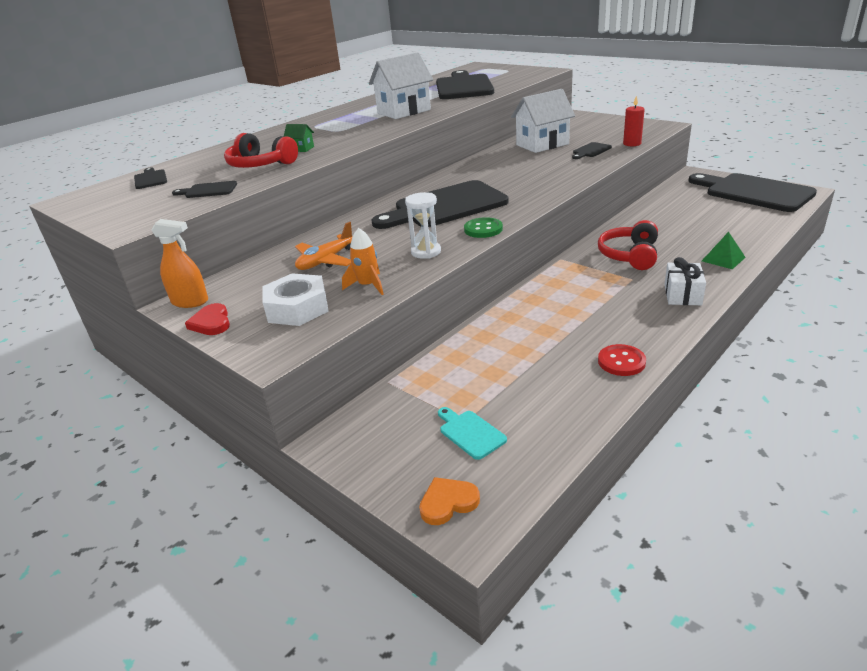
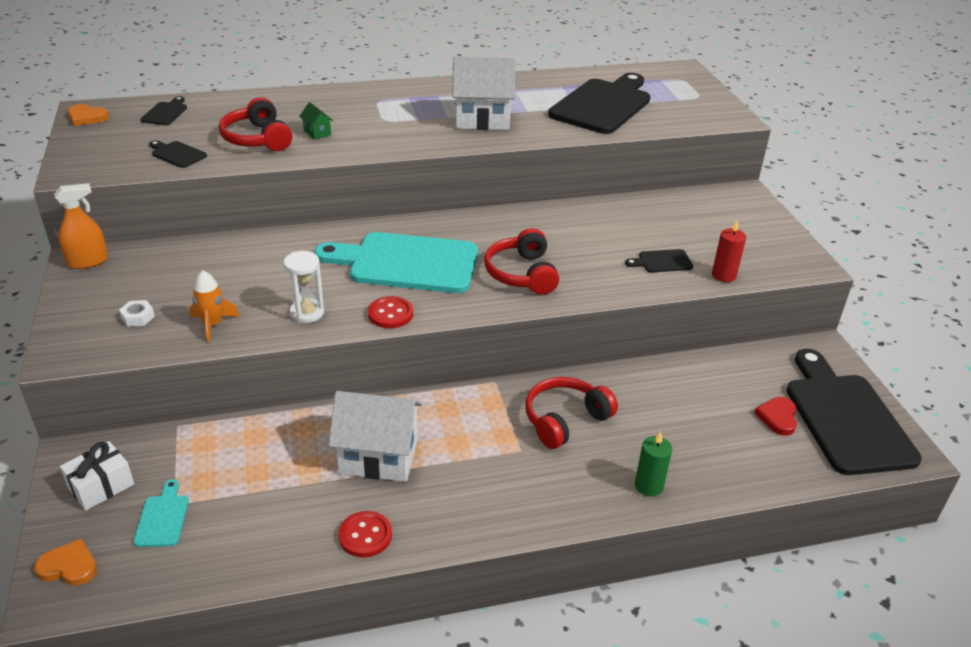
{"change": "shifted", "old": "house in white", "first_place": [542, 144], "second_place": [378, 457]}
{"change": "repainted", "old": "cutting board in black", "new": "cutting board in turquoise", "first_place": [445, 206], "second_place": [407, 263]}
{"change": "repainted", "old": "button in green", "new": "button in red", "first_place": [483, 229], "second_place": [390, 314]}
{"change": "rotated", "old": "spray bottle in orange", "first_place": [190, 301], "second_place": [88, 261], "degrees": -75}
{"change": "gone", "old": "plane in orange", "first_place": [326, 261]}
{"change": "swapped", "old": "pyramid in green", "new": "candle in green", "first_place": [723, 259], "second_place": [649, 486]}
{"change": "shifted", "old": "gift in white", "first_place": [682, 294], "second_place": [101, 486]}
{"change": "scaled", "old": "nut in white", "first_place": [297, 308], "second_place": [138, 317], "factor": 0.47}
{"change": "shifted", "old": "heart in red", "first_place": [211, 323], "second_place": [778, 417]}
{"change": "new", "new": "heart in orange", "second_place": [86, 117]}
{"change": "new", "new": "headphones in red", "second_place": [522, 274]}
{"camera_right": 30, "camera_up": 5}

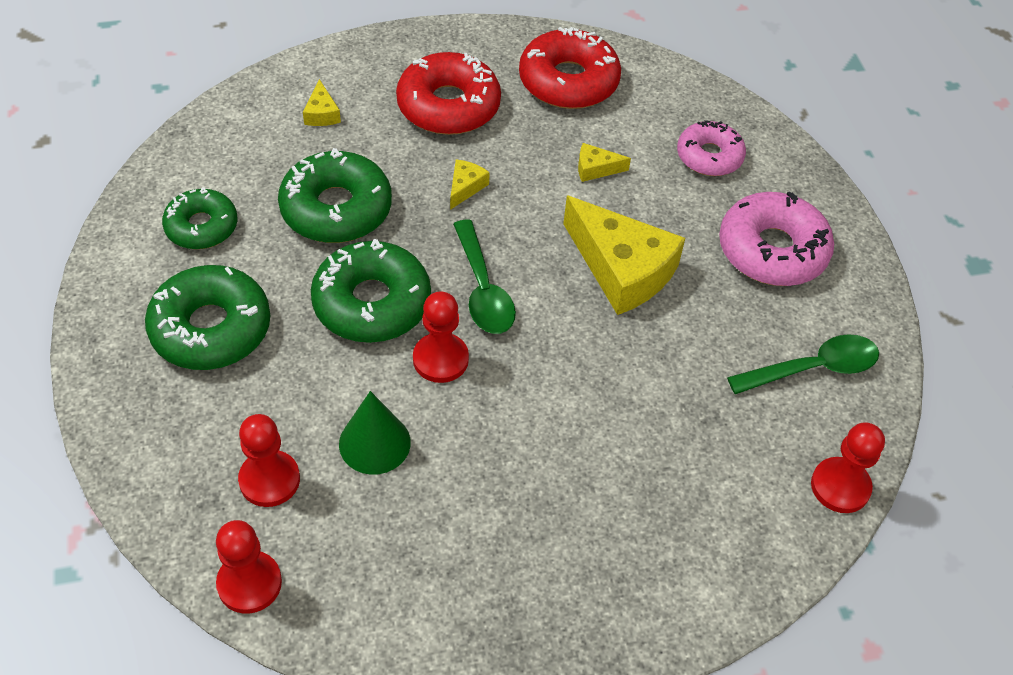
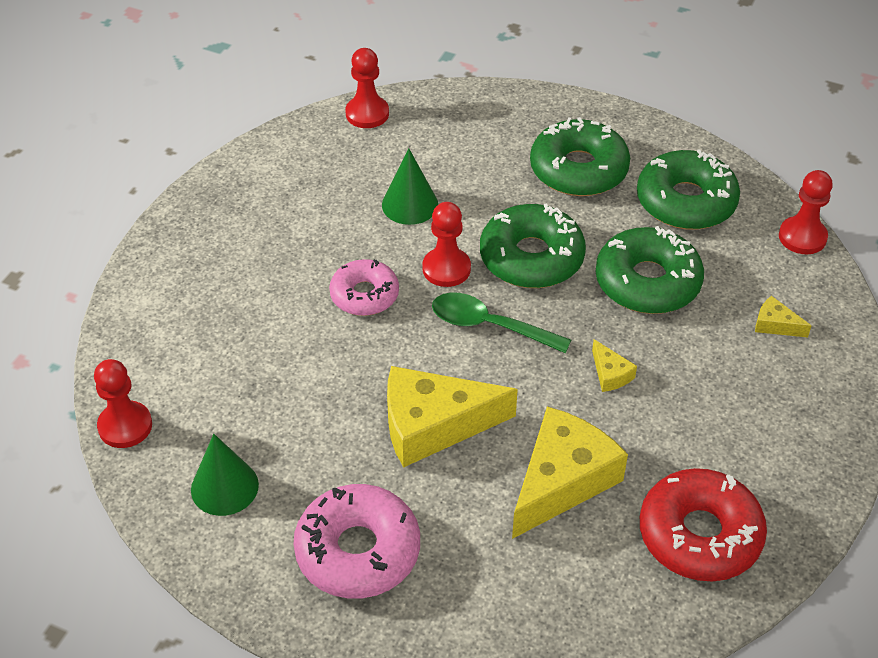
{"change": "gone", "old": "donut in red", "first_place": [448, 106]}
{"change": "shifted", "old": "donut in pink", "first_place": [709, 156], "second_place": [364, 295]}
{"change": "scaled", "old": "cheese in yellow", "first_place": [595, 169], "second_place": [562, 480], "factor": 2.32}
{"change": "scaled", "old": "donut in green", "first_place": [201, 227], "second_place": [686, 202], "factor": 1.55}
{"change": "swapped", "old": "spoon in green", "new": "cone in green", "first_place": [813, 368], "second_place": [224, 487]}
{"change": "shifted", "old": "pawn in red", "first_place": [269, 480], "second_place": [802, 237]}
{"camera_right": 130, "camera_up": -5}

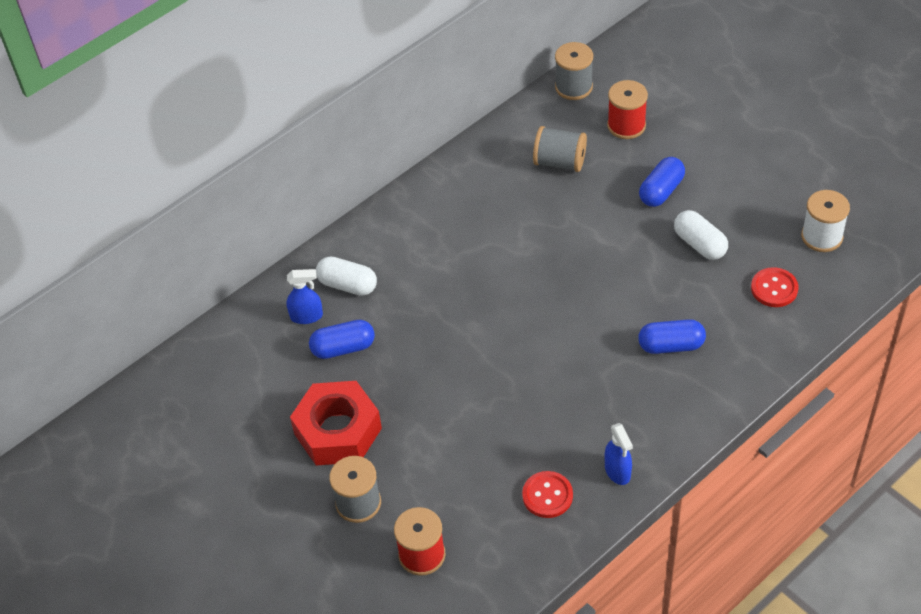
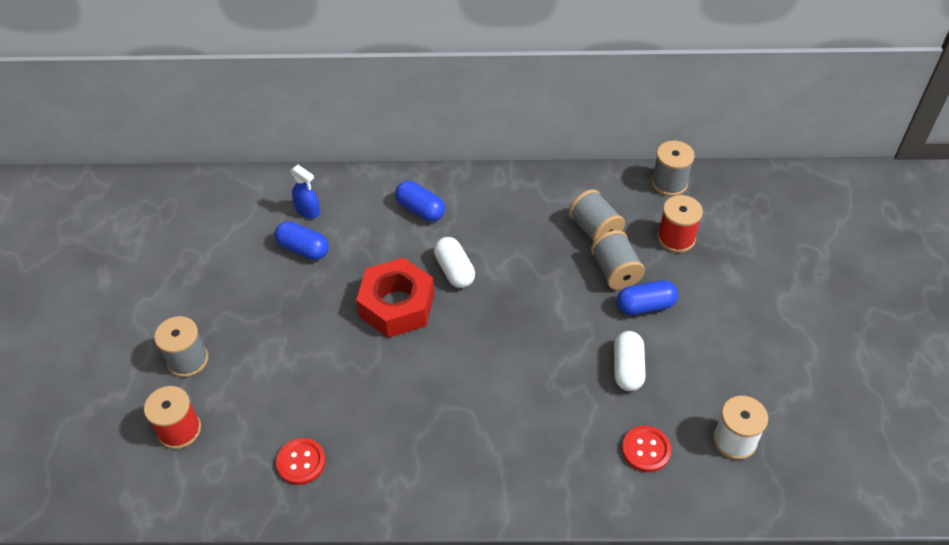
{"change": "shifted", "old": "capsule in white", "first_place": [347, 285], "second_place": [454, 270]}
{"change": "shifted", "old": "capsule in blue", "first_place": [671, 345], "second_place": [420, 210]}
{"change": "shifted", "old": "nut in red", "first_place": [338, 431], "second_place": [397, 305]}
{"change": "gone", "old": "spray bottle in blue", "first_place": [617, 471]}
{"change": "new", "new": "spool in grey", "second_place": [615, 272]}
{"camera_right": 40, "camera_up": 0}

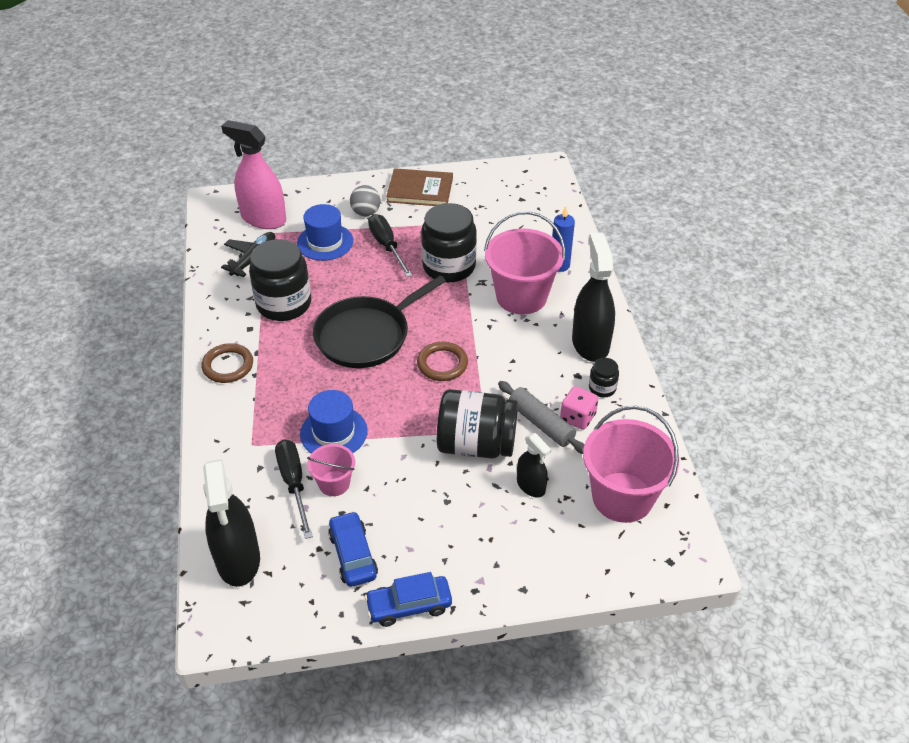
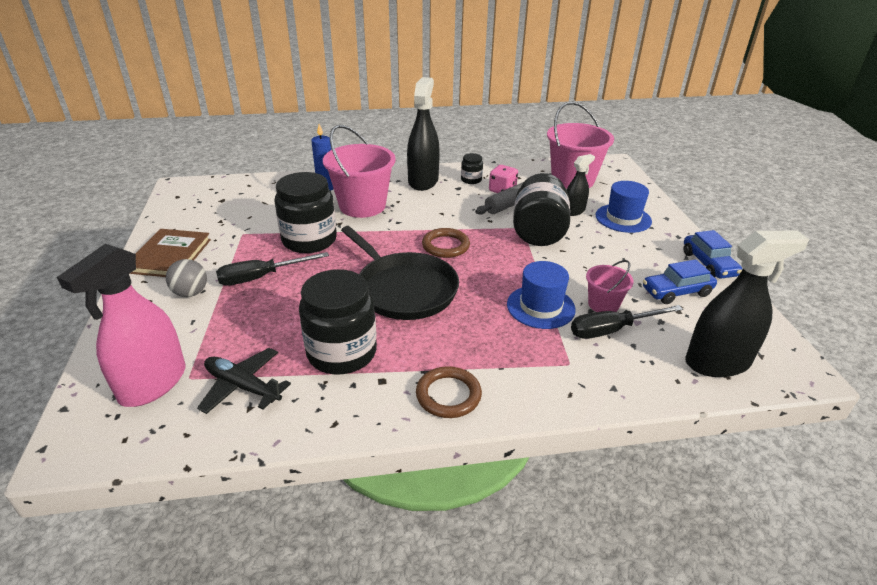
{"change": "shifted", "old": "hat in blue", "first_place": [325, 242], "second_place": [623, 218]}
{"change": "rotated", "old": "spray bottle in black", "first_place": [590, 343], "second_place": [423, 181], "degrees": 105}
{"camera_right": -90, "camera_up": -10}

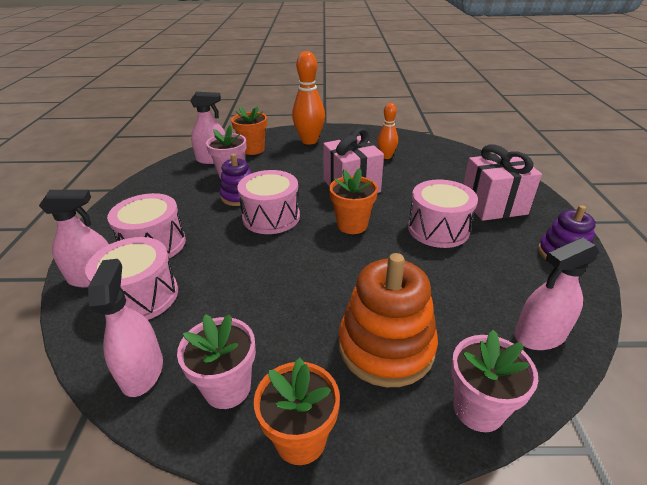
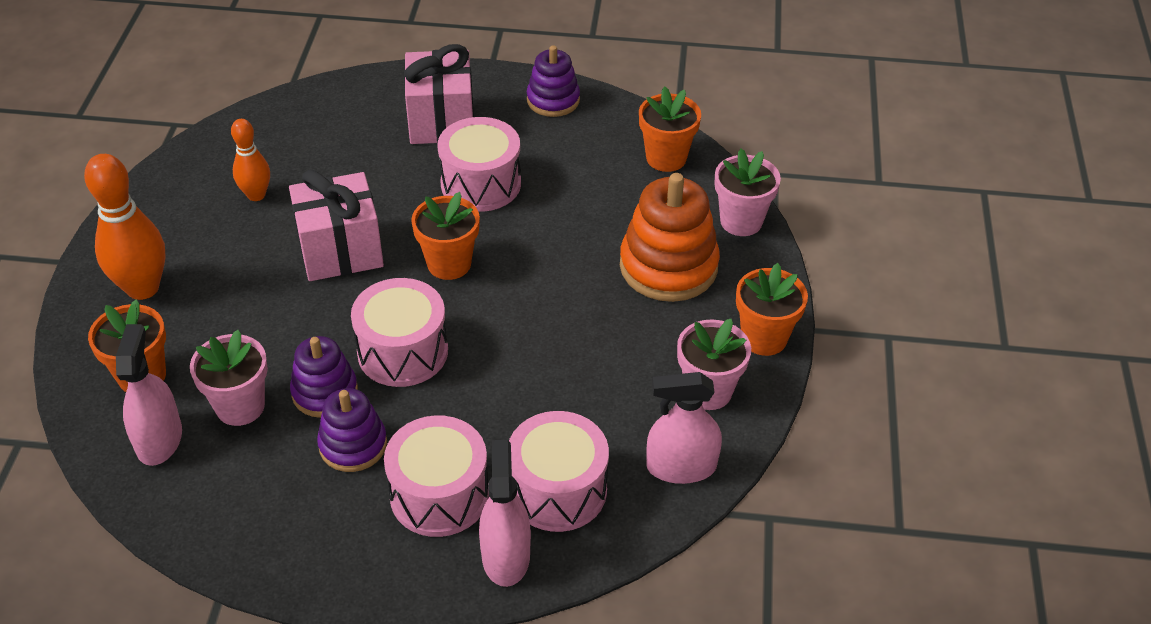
{"change": "swapped", "old": "spray bottle in pink", "new": "flower pot in orange", "first_place": [540, 335], "second_place": [666, 158]}
{"change": "new", "new": "stacking toy in purple", "second_place": [353, 445]}
{"camera_right": -85, "camera_up": 10}

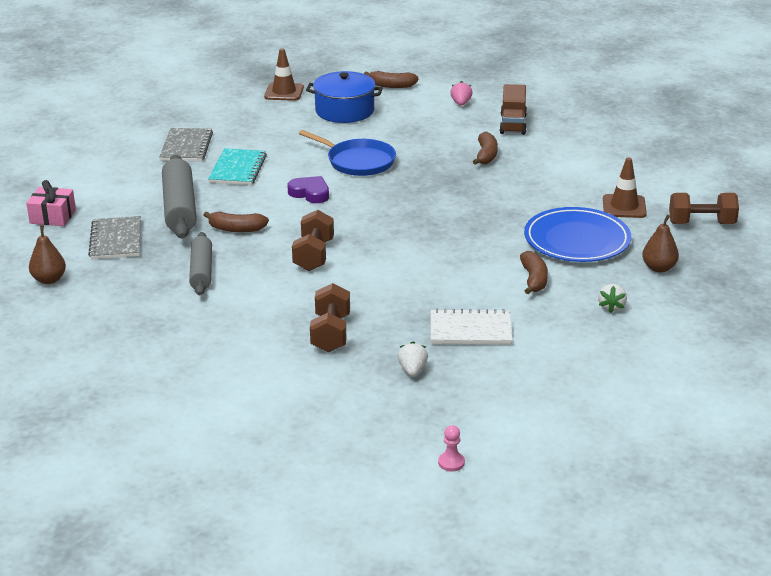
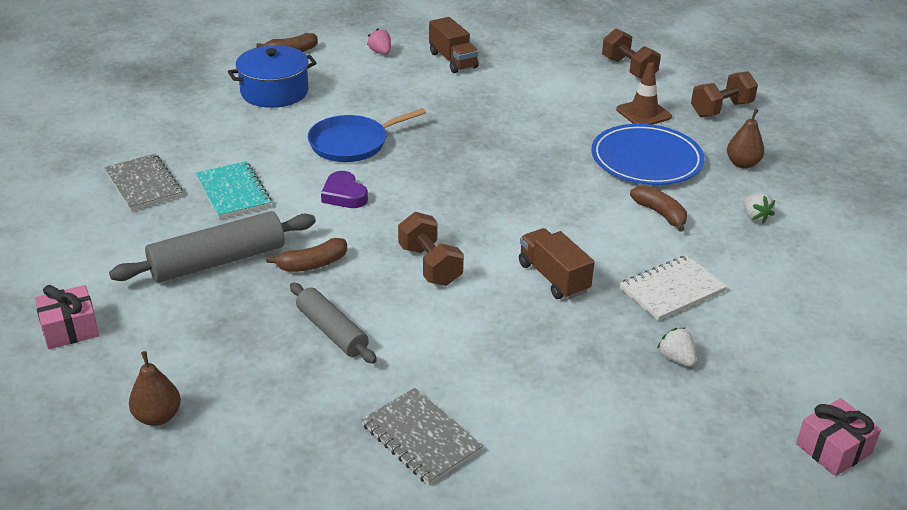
{"change": "gone", "old": "traffic cone in brown", "first_place": [284, 92]}
{"change": "rotated", "old": "pan in blue", "first_place": [358, 161], "second_place": [352, 143], "degrees": 150}
{"change": "gone", "old": "banana in brown", "first_place": [486, 155]}
{"change": "rotated", "old": "rolling pin in grey", "first_place": [179, 208], "second_place": [218, 261], "degrees": -75}
{"change": "rotated", "old": "heart in purple", "first_place": [310, 193], "second_place": [344, 195], "degrees": -120}
{"change": "shifted", "old": "notebook in grey", "first_place": [116, 240], "second_place": [421, 438]}
{"change": "shifted", "old": "dumbbell in brown", "first_place": [331, 334], "second_place": [628, 69]}
{"change": "swapped", "old": "pawn in pink", "new": "gift in pink", "first_place": [451, 462], "second_place": [833, 449]}
{"change": "new", "new": "truck in brown", "second_place": [553, 278]}
{"camera_right": -35, "camera_up": 5}

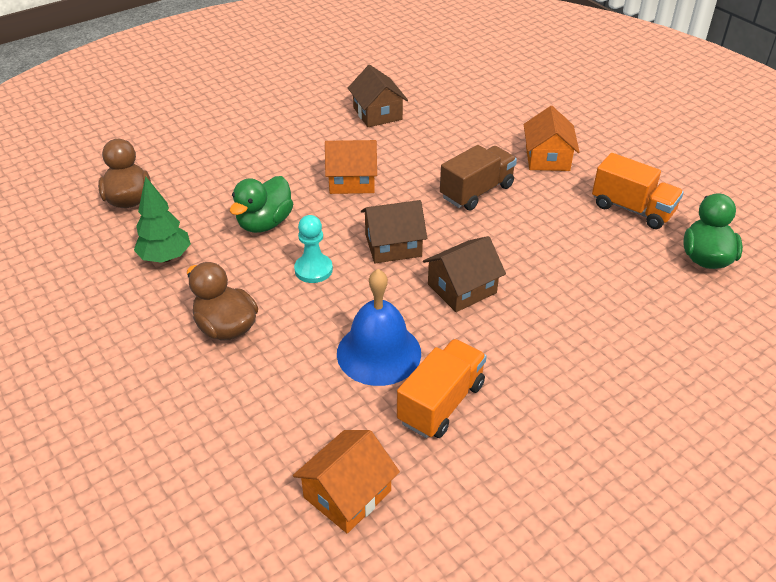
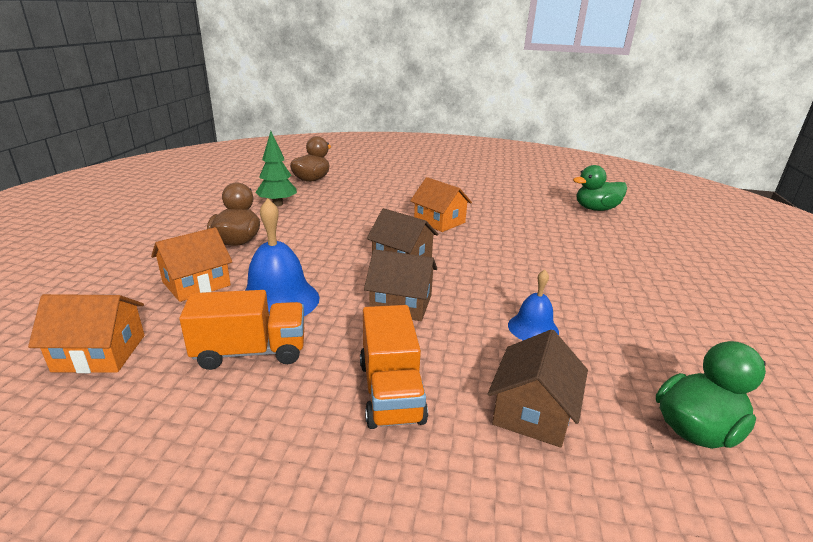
{"change": "shifted", "old": "house in brown", "first_place": [377, 113], "second_place": [532, 411]}
{"change": "shifted", "old": "house in orange", "first_place": [547, 158], "second_place": [196, 284]}
{"change": "gone", "old": "truck in brown", "first_place": [476, 192]}
{"change": "shifted", "old": "truck in orange", "first_place": [632, 209], "second_place": [391, 391]}
{"change": "shifted", "old": "duck in green", "first_place": [265, 223], "second_place": [596, 209]}
{"change": "gone", "old": "pawn in turquoise", "first_place": [313, 270]}
{"change": "new", "new": "bell in blue", "second_place": [533, 328]}
{"camera_right": 45, "camera_up": -15}

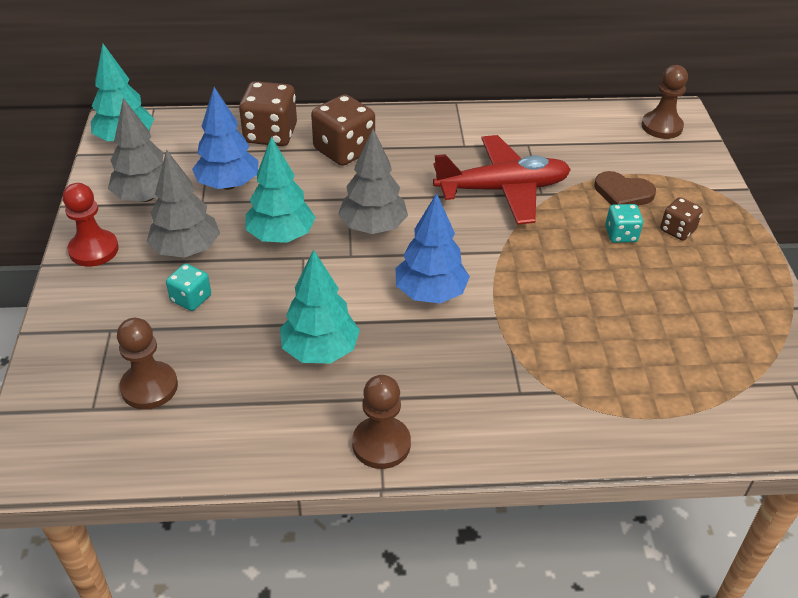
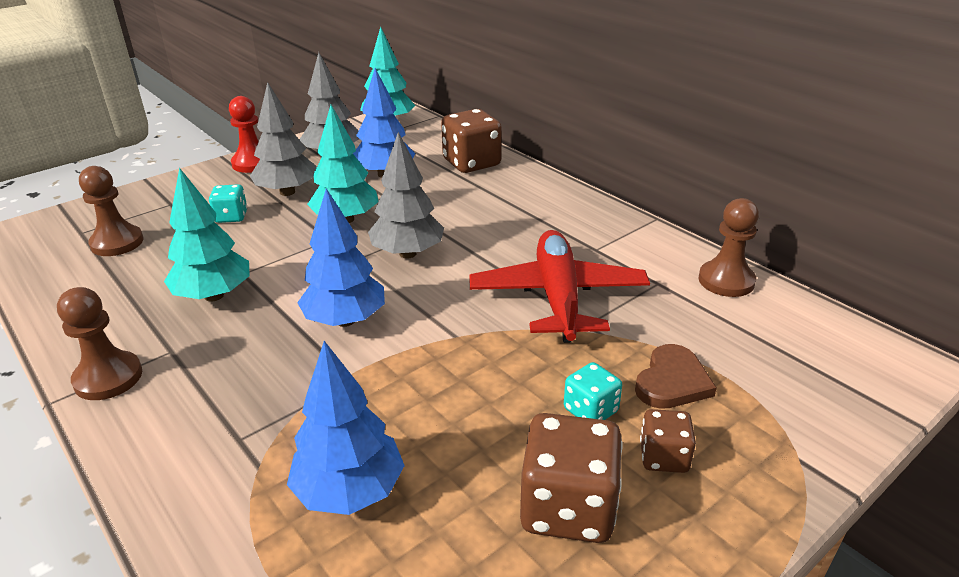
{"change": "shifted", "old": "pawn in brown", "first_place": [661, 127], "second_place": [726, 281]}
{"change": "shifted", "old": "dice in brown", "first_place": [344, 150], "second_place": [568, 507]}
{"change": "rotated", "old": "plane in red", "first_place": [502, 189], "second_place": [558, 297], "degrees": -135}
{"change": "rotated", "old": "heart in brown", "first_place": [623, 193], "second_place": [672, 381], "degrees": -135}
{"change": "new", "new": "tree in blue", "second_place": [349, 491]}
{"camera_right": 55, "camera_up": -10}

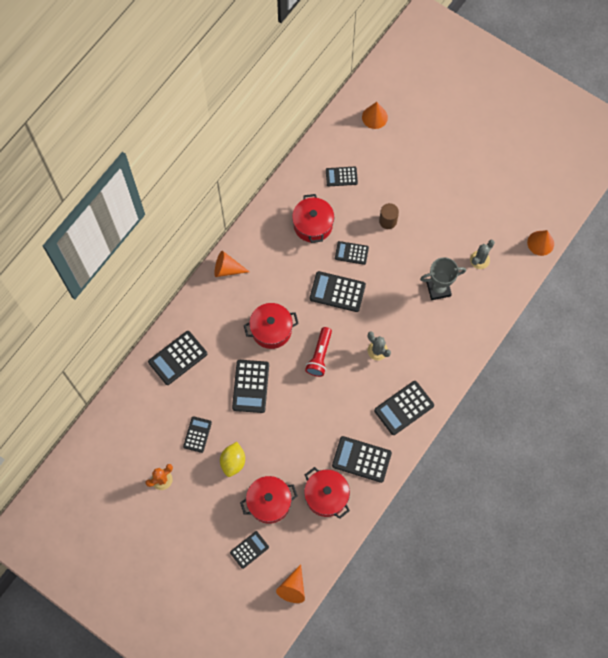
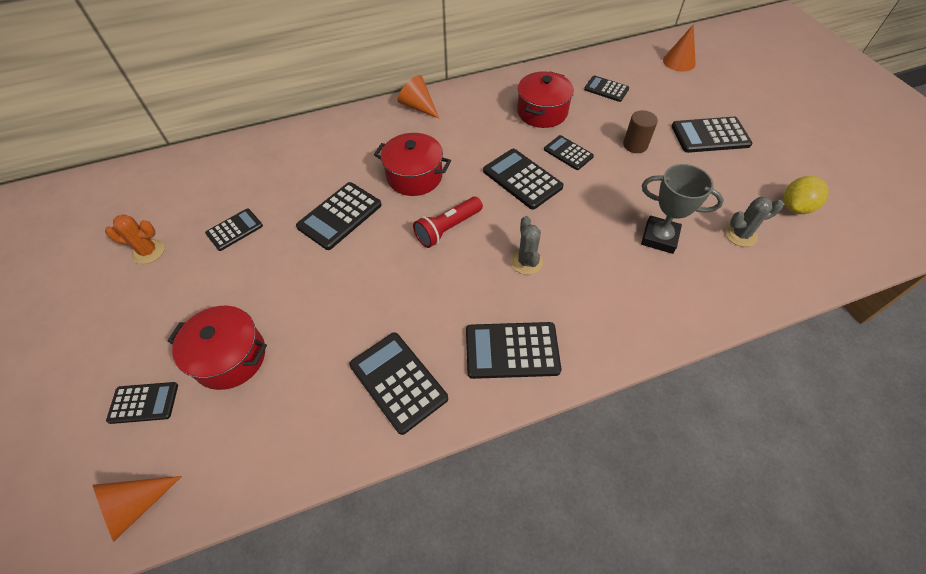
{"change": "gone", "old": "cone in orange", "first_place": [540, 243]}
{"change": "shifted", "old": "calculator in black", "first_place": [178, 358], "second_place": [710, 136]}
{"change": "shifted", "old": "lemon in yellow", "first_place": [233, 462], "second_place": [795, 207]}
{"change": "gone", "old": "pot in red", "first_place": [326, 496]}
{"camera_right": 35, "camera_up": -15}

